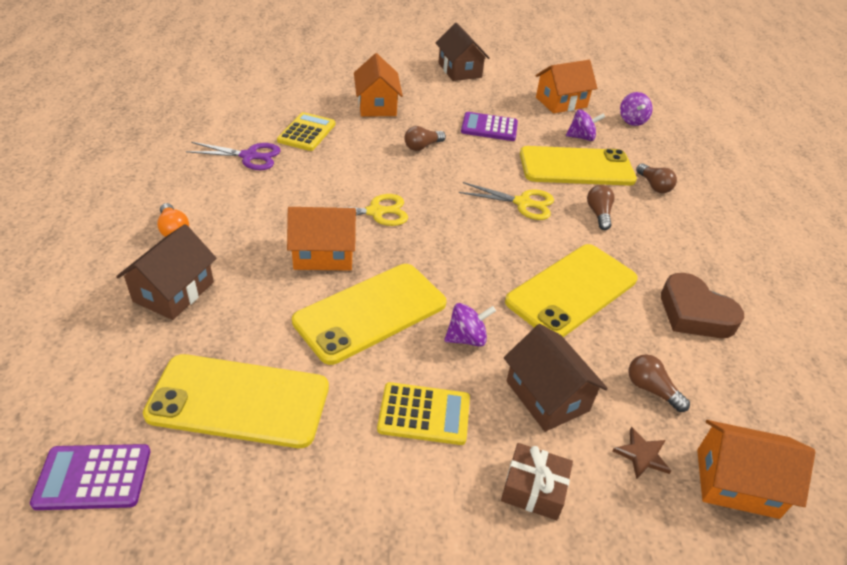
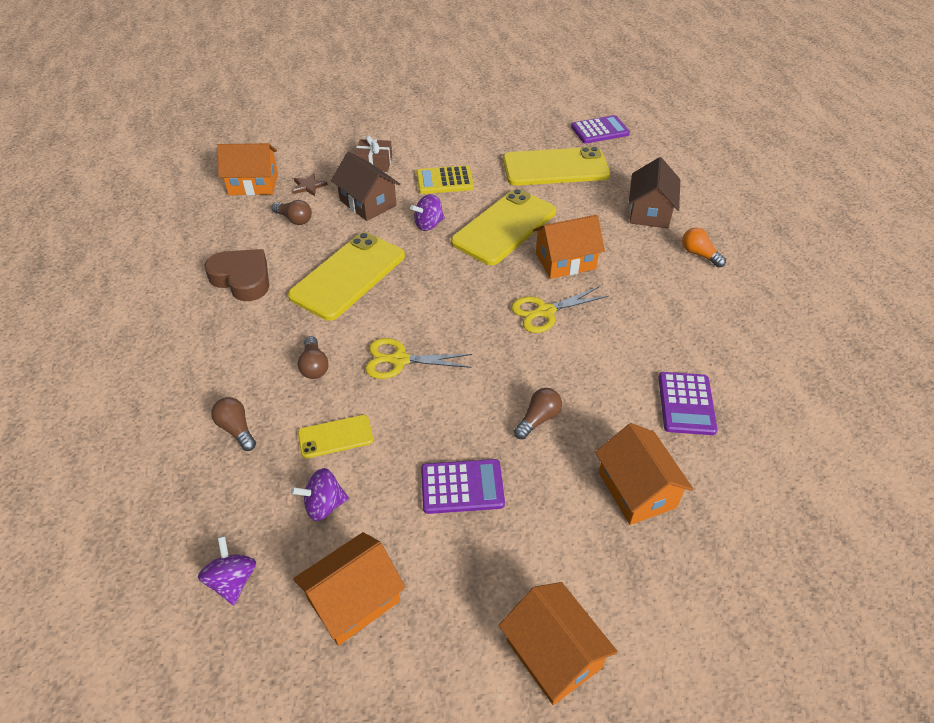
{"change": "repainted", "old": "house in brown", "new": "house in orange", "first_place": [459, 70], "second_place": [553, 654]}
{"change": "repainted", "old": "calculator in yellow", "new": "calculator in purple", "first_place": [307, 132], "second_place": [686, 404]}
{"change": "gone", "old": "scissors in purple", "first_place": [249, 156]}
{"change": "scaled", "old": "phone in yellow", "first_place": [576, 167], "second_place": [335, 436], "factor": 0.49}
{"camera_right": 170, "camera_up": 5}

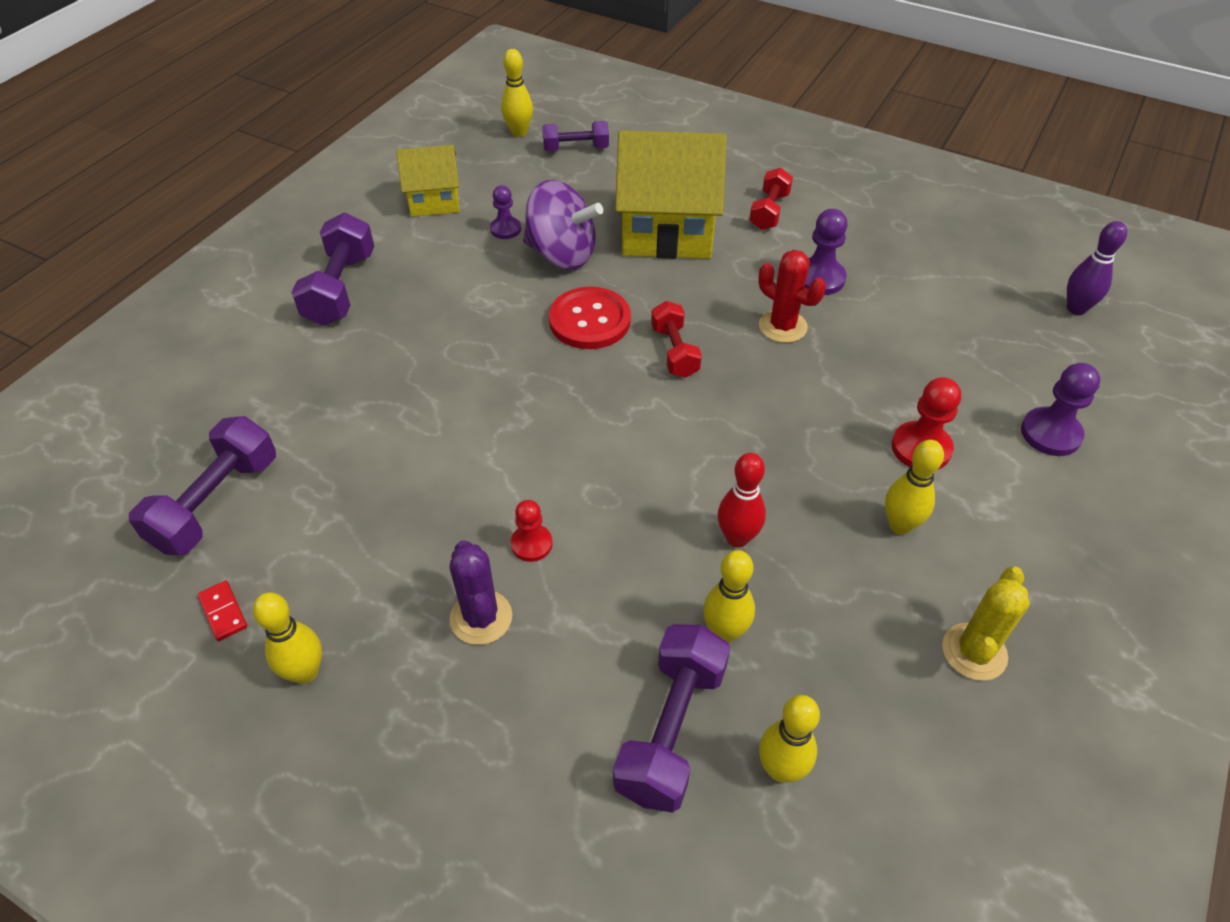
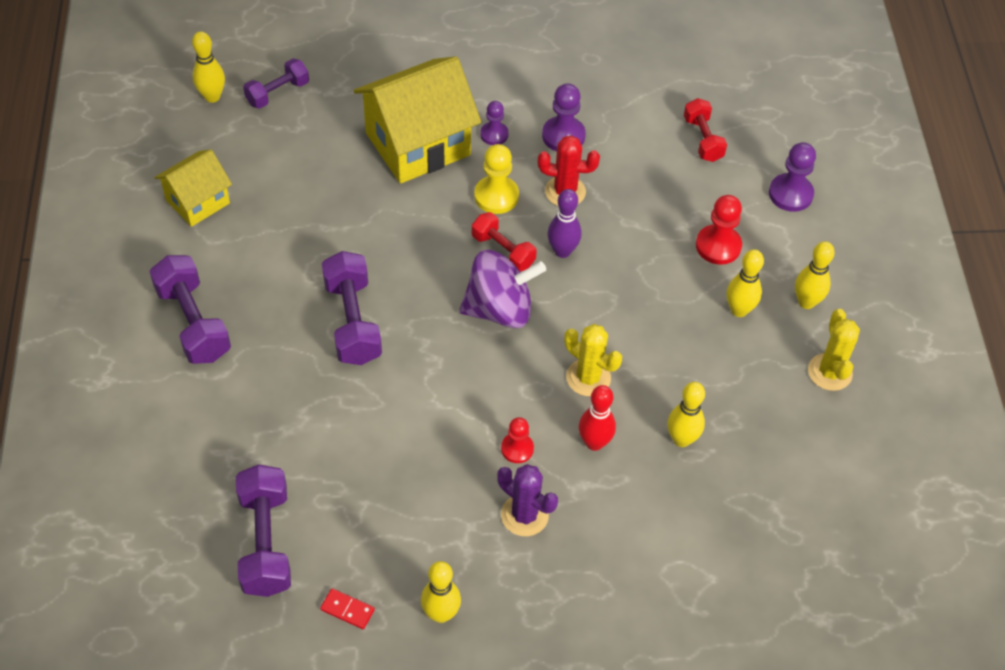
{"change": "shifted", "old": "dumbbell in red", "first_place": [769, 211], "second_place": [703, 139]}
{"change": "shifted", "old": "spinning top in purple", "first_place": [562, 254], "second_place": [500, 309]}
{"change": "shifted", "old": "pawn in purple", "first_place": [505, 229], "second_place": [494, 134]}
{"change": "shifted", "old": "bowling pin in purple", "first_place": [1076, 309], "second_place": [562, 251]}
{"change": "gone", "old": "button in red", "first_place": [590, 320]}
{"change": "shifted", "old": "bowling pin in red", "first_place": [737, 538], "second_place": [594, 443]}
{"change": "shifted", "old": "dumbbell in purple", "first_place": [671, 730], "second_place": [352, 322]}
{"change": "shifted", "old": "bowling pin in yellow", "first_place": [781, 769], "second_place": [806, 302]}
{"change": "new", "new": "pawn in yellow", "second_place": [496, 196]}
{"change": "new", "new": "cactus in yellow", "second_place": [588, 377]}
{"camera_right": -35, "camera_up": 5}

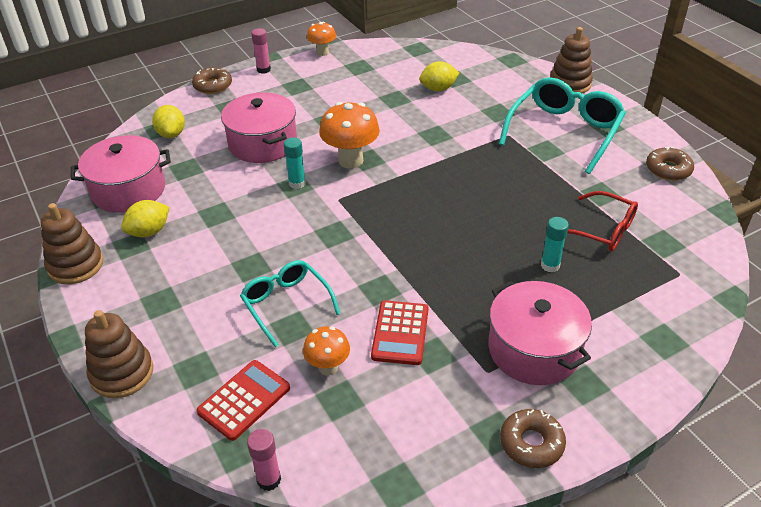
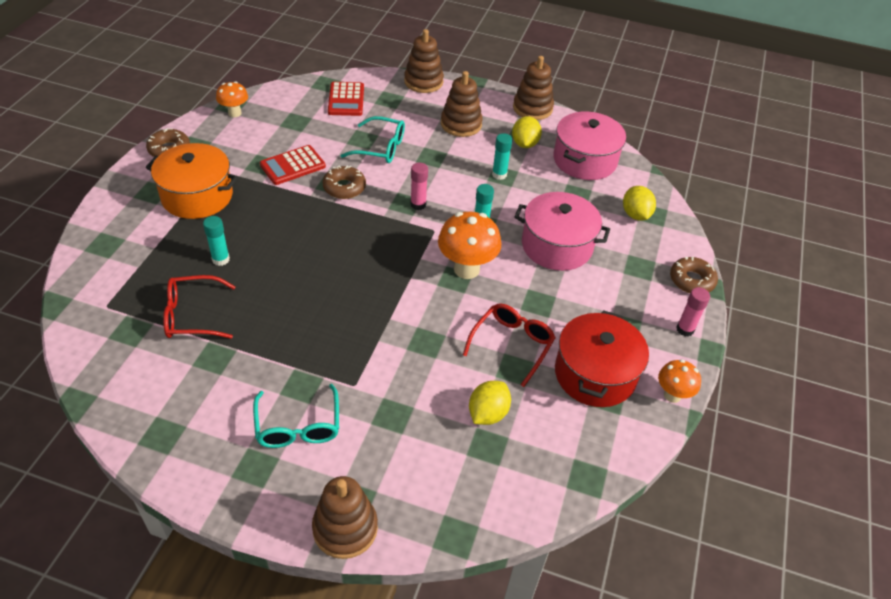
{"change": "scaled", "old": "glasses in turquoise", "first_place": [564, 132], "second_place": [298, 426], "factor": 0.62}
{"change": "rotated", "old": "lemon in yellow", "first_place": [171, 134], "second_place": [635, 214], "degrees": 45}
{"change": "shifted", "old": "donut in brown", "first_place": [668, 169], "second_place": [344, 187]}
{"change": "repainted", "old": "pot in pink", "new": "pot in orange", "first_place": [534, 349], "second_place": [197, 196]}
{"change": "rotated", "old": "calculator in red", "first_place": [400, 333], "second_place": [293, 166], "degrees": -90}
{"change": "shifted", "old": "mushroom in orange", "first_place": [328, 367], "second_place": [234, 113]}
{"change": "shifted", "old": "glue stick in pink", "first_place": [269, 480], "second_place": [418, 204]}
{"change": "new", "new": "stacking toy in brown", "second_place": [461, 124]}
{"change": "new", "new": "glue stick in turquoise", "second_place": [499, 175]}
{"change": "new", "new": "glasses in red", "second_place": [512, 344]}
{"change": "new", "new": "pot in red", "second_place": [595, 374]}
{"camera_right": 135, "camera_up": 5}

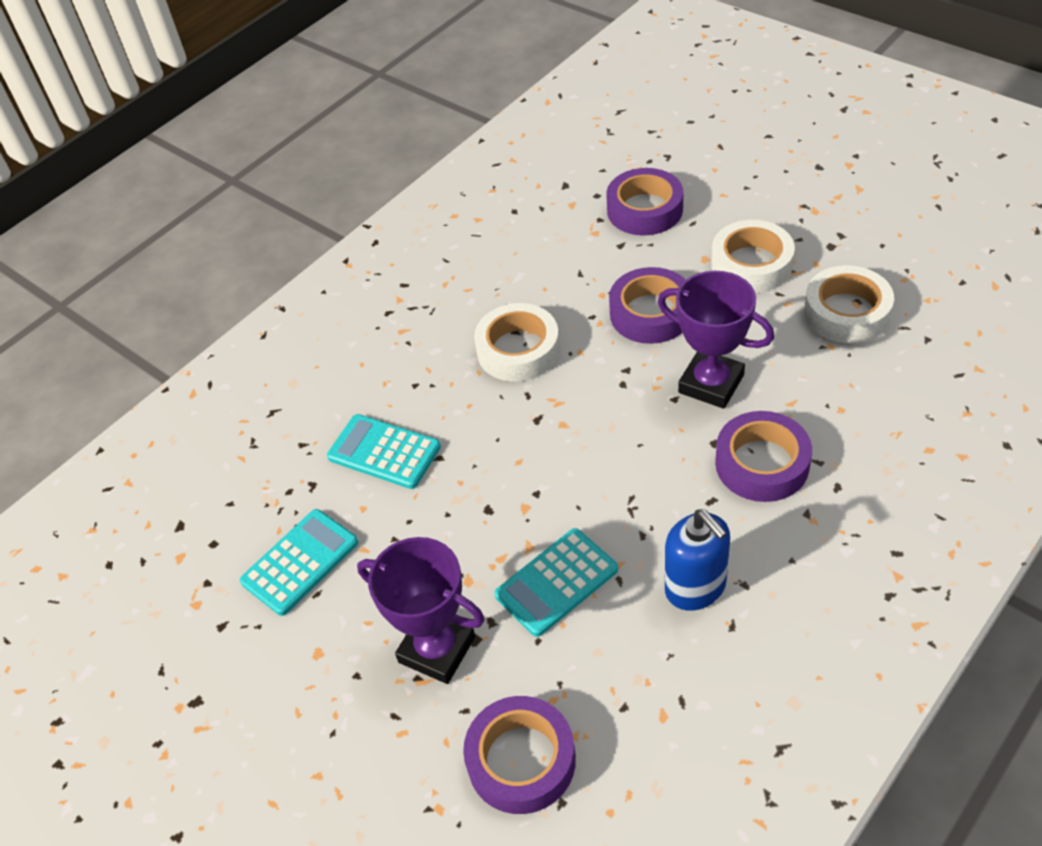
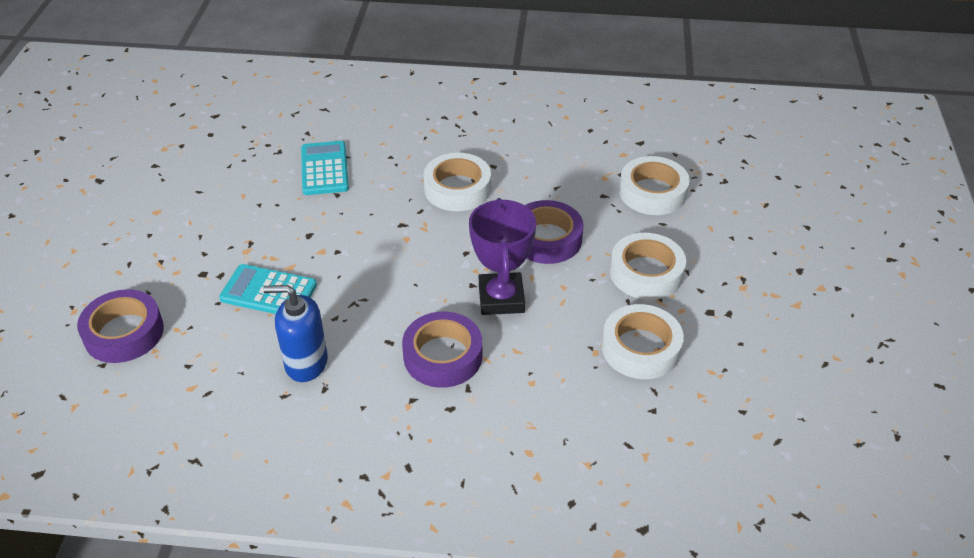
{"change": "repainted", "old": "tape in purple", "new": "tape in white", "first_place": [644, 210], "second_place": [652, 192]}
{"change": "gone", "old": "calculator in turquoise", "first_place": [300, 562]}
{"change": "rotated", "old": "soap dispenser in blue", "first_place": [695, 587], "second_place": [306, 363], "degrees": 75}
{"change": "gone", "old": "trophy in purple", "first_place": [437, 649]}
{"camera_right": 50, "camera_up": -5}

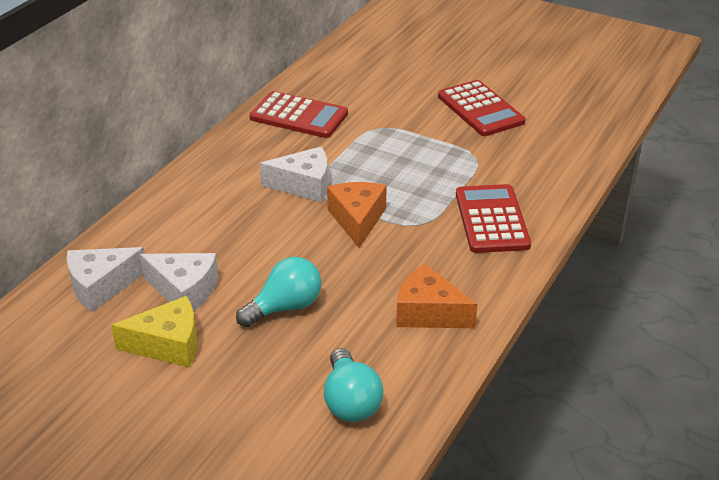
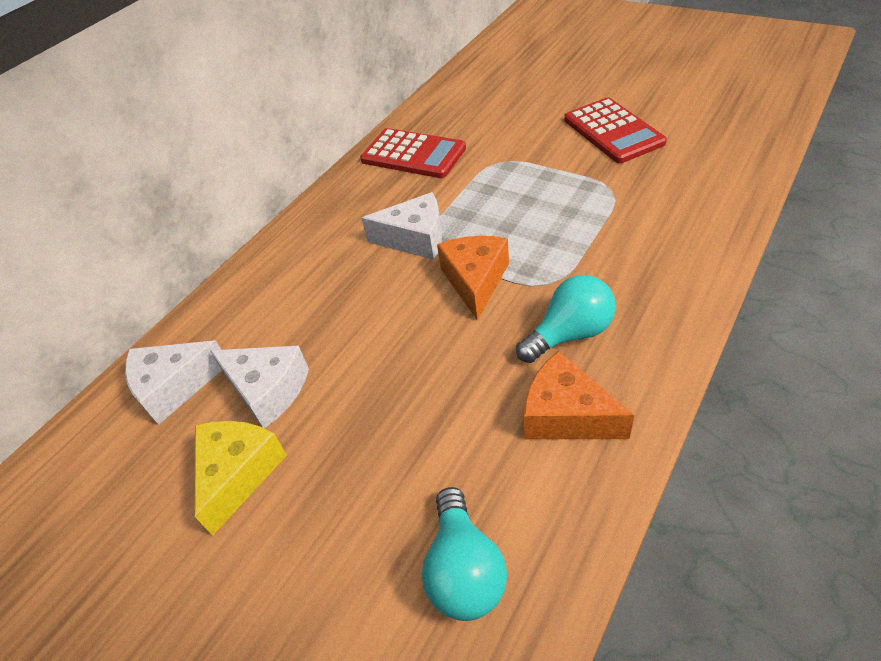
{"change": "gone", "old": "calculator in red", "first_place": [491, 219]}
{"change": "shifted", "old": "light bulb in turquoise", "first_place": [285, 307], "second_place": [569, 334]}
{"change": "rotated", "old": "cheese in yellow", "first_place": [168, 345], "second_place": [238, 474], "degrees": -75}
{"camera_right": 10, "camera_up": 10}

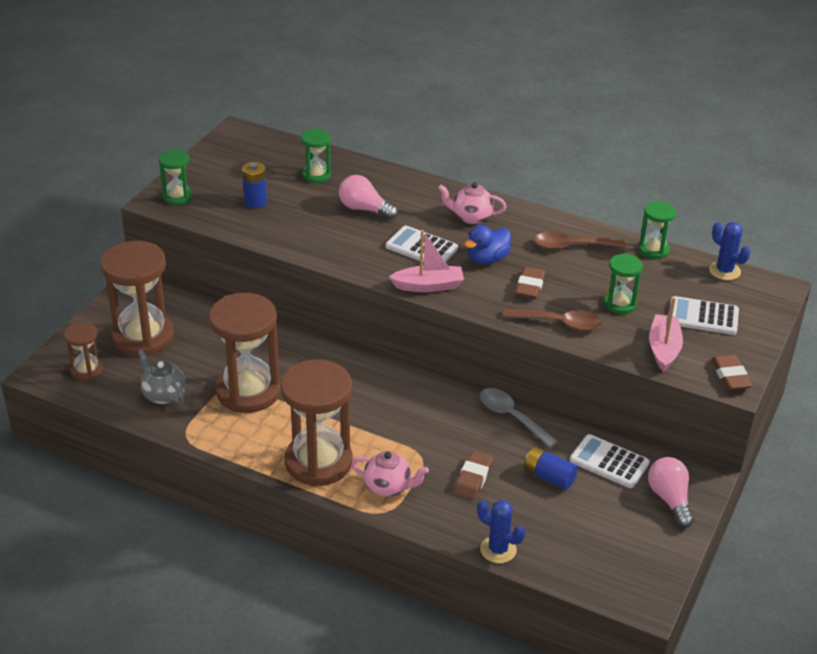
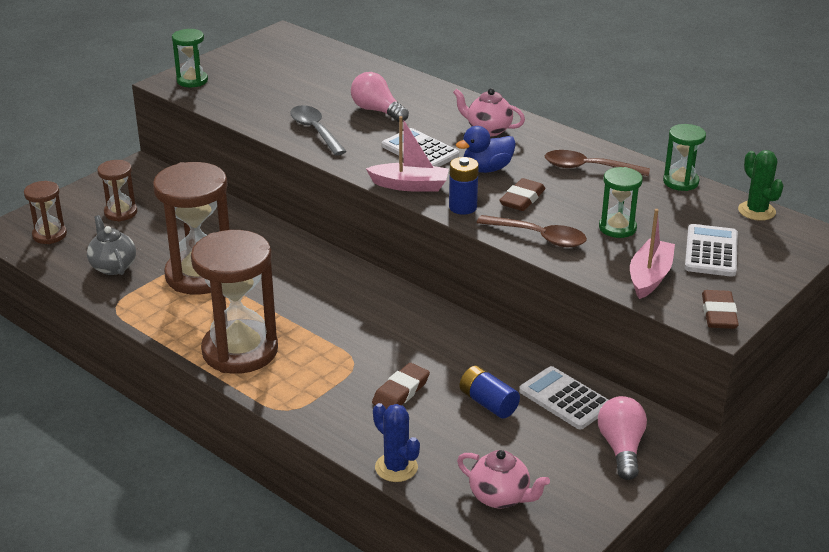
{"change": "gone", "old": "hourglass in green", "first_place": [316, 175]}
{"change": "shifted", "old": "battery in blue", "first_place": [255, 202], "second_place": [463, 207]}
{"change": "repainted", "old": "cactus in blue", "new": "cactus in green", "first_place": [724, 271], "second_place": [756, 211]}
{"change": "scaled", "old": "hourglass in brown", "first_place": [143, 337], "second_place": [121, 213], "factor": 0.5}
{"change": "rotated", "old": "calculator in white", "first_place": [703, 317], "second_place": [711, 252], "degrees": 75}
{"change": "shifted", "old": "spoon in grey", "first_place": [512, 417], "second_place": [315, 131]}
{"change": "shifted", "old": "teapot in pink", "first_place": [388, 487], "second_place": [500, 497]}
{"camera_right": 15, "camera_up": -5}

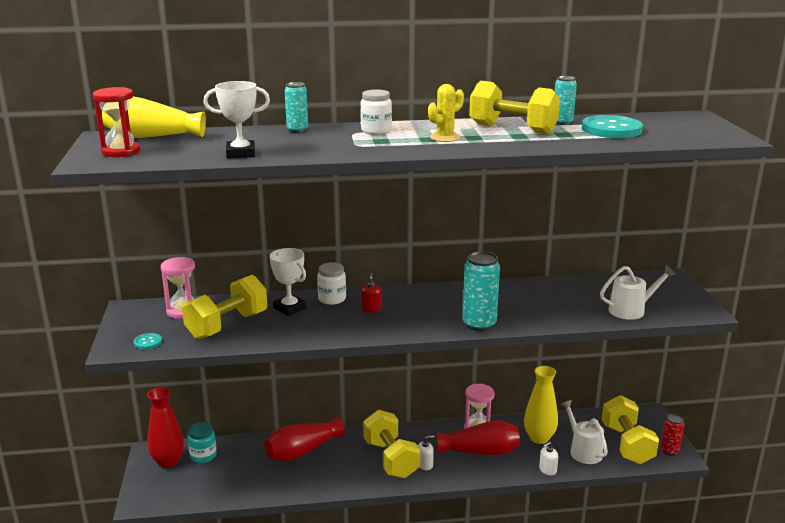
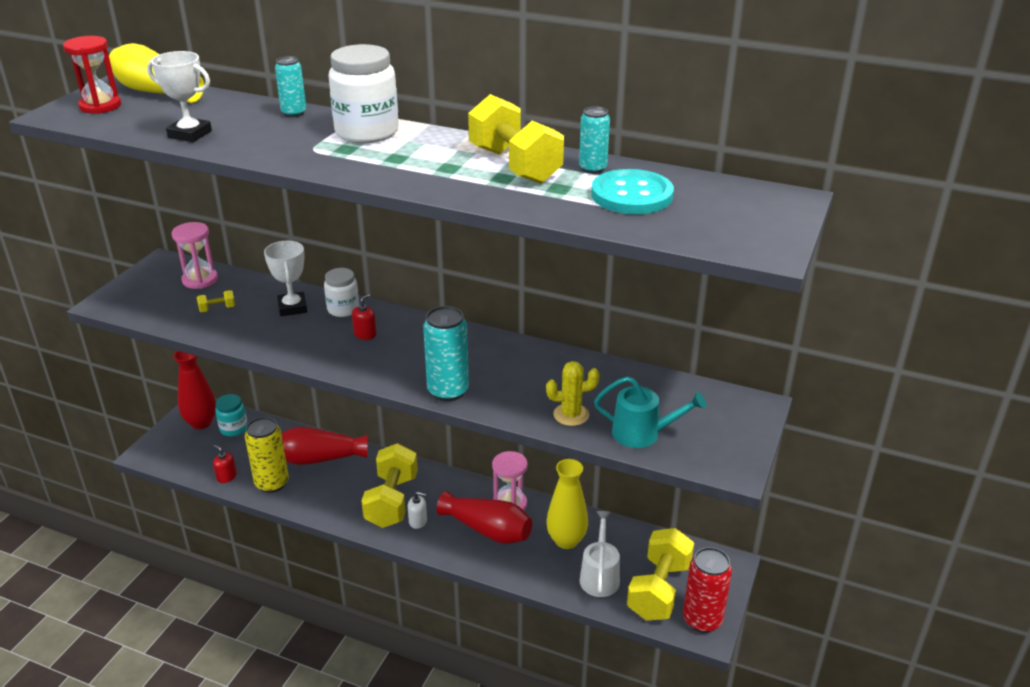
{"change": "shifted", "old": "cactus in yellow", "first_place": [445, 137], "second_place": [571, 415]}
{"change": "scaled", "old": "jar in white", "first_place": [376, 130], "second_place": [367, 132], "factor": 1.71}
{"change": "repainted", "old": "watering can in white", "new": "watering can in turquoise", "first_place": [631, 310], "second_place": [642, 433]}
{"change": "scaled", "old": "dumbbell in yellow", "first_place": [227, 325], "second_place": [217, 309], "factor": 0.4}
{"change": "gone", "old": "button in turquoise", "first_place": [148, 342]}
{"change": "scaled", "old": "can in red", "first_place": [669, 451], "second_place": [702, 620], "factor": 1.64}
{"change": "gone", "old": "soap dispenser in white", "first_place": [547, 470]}
{"change": "new", "new": "can in yellow", "second_place": [272, 483]}
{"change": "new", "new": "soap dispenser in red", "second_place": [226, 477]}
{"camera_right": 30, "camera_up": 10}

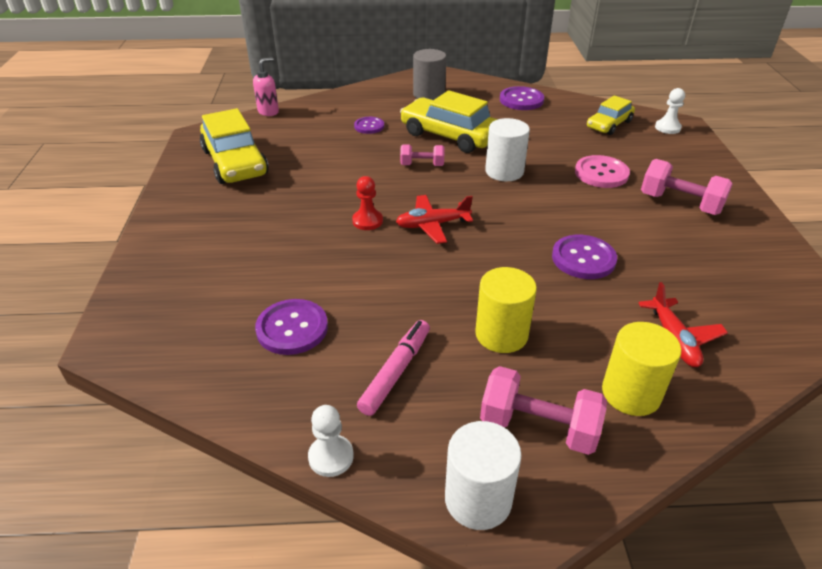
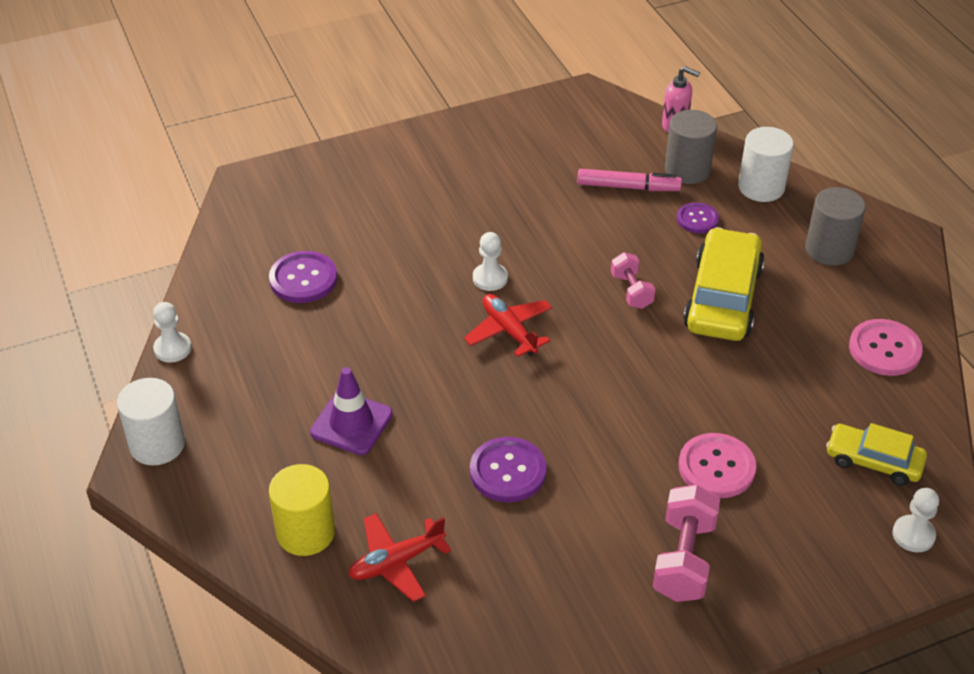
{"change": "repainted", "old": "button in purple", "new": "button in pink", "first_place": [521, 100], "second_place": [884, 349]}
{"change": "gone", "old": "car in yellow", "first_place": [235, 162]}
{"change": "shifted", "old": "cylinder in white", "first_place": [504, 171], "second_place": [761, 187]}
{"change": "repainted", "old": "pawn in red", "new": "pawn in white", "first_place": [367, 221], "second_place": [490, 278]}
{"change": "swapped", "old": "cylinder in yellow", "new": "traffic cone in purple", "first_place": [501, 334], "second_place": [351, 423]}
{"change": "shifted", "old": "marker in pink", "first_place": [395, 372], "second_place": [628, 187]}
{"change": "gone", "old": "dumbbell in pink", "first_place": [538, 427]}
{"change": "new", "new": "cylinder in grey", "second_place": [687, 170]}
{"camera_right": 70, "camera_up": 5}

